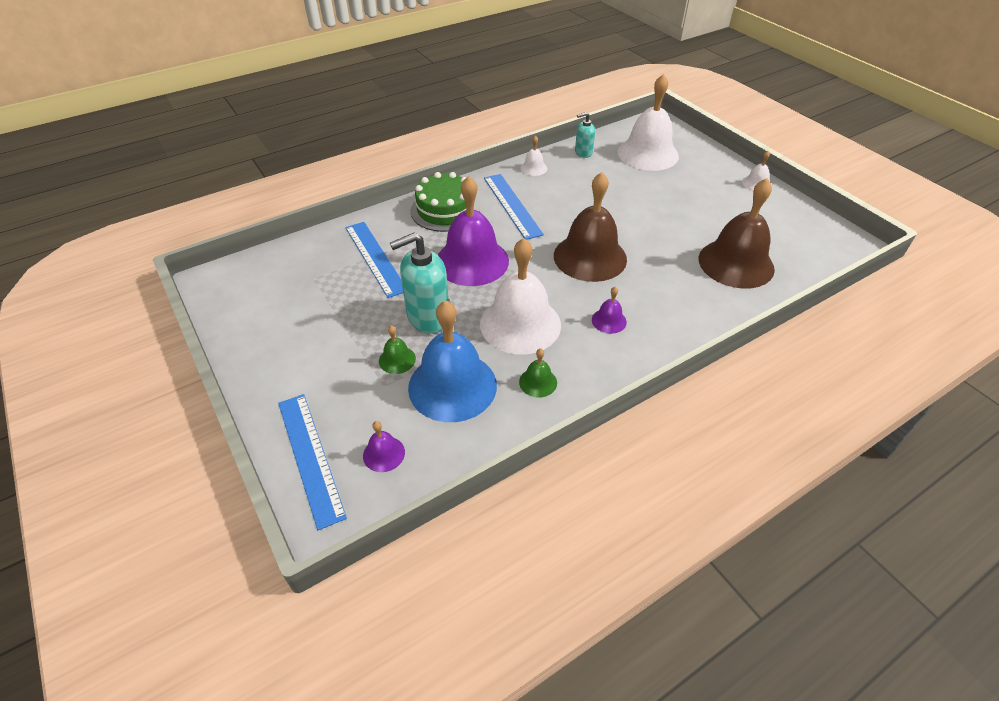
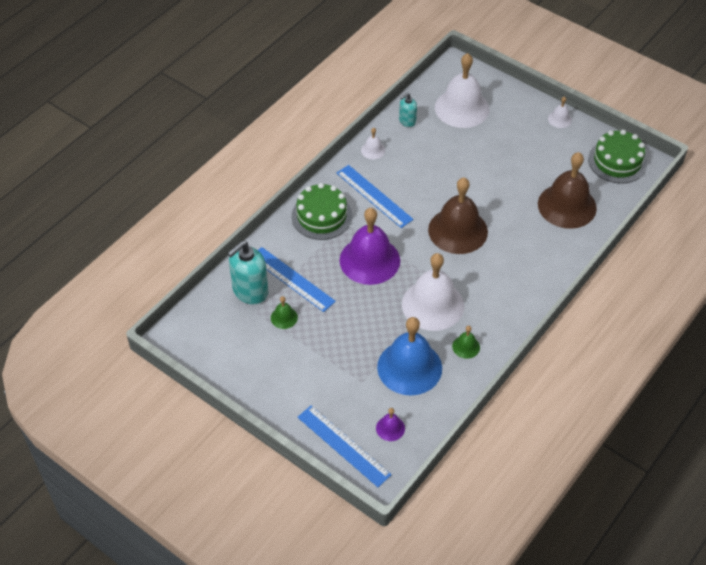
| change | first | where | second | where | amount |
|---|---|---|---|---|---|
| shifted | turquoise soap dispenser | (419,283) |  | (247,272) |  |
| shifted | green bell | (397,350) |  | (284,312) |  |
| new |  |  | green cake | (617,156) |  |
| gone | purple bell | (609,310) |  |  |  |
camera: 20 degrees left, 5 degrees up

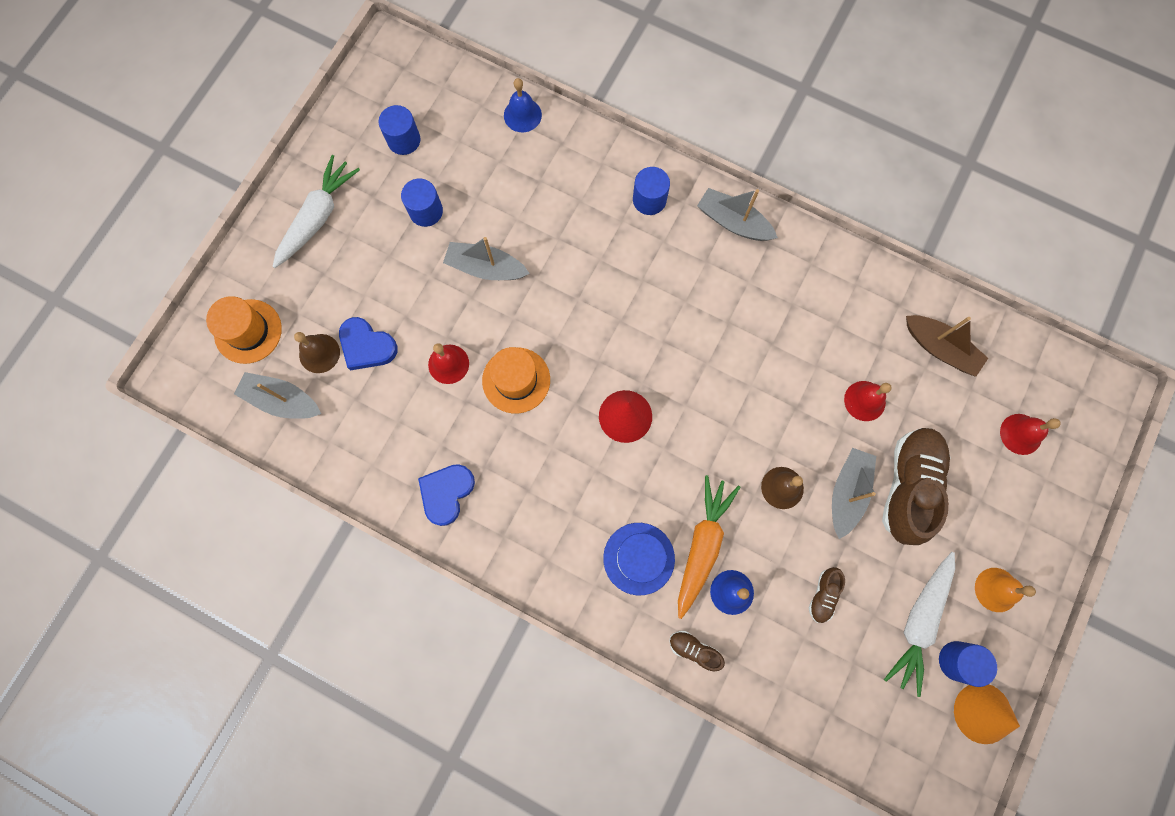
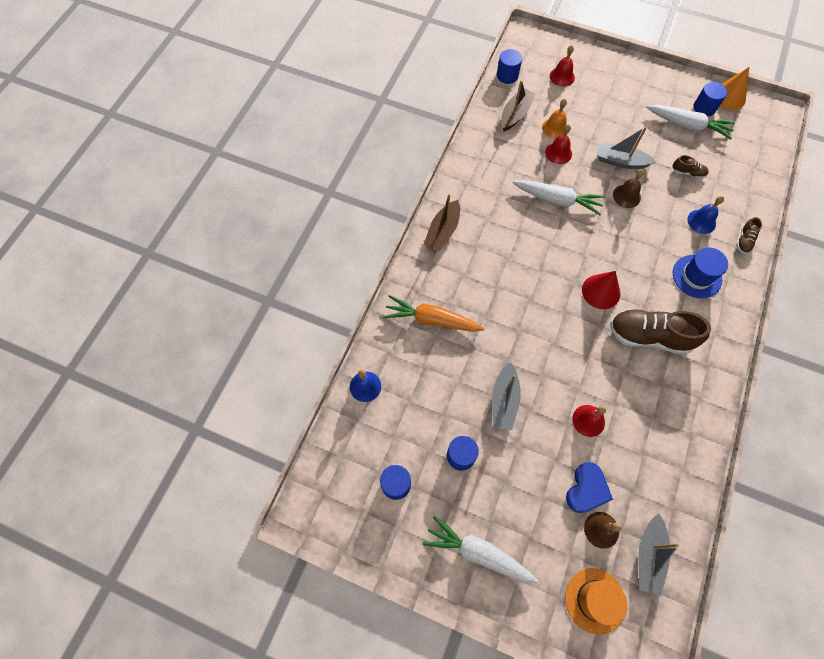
| change | first | where | second | where | amount |
|---|---|---|---|---|---|
| shifted | orange carrot | (709,547) |  | (433,313) |  |
| repainted | grey boat | (737,214) | brown boat | (442,222) |  |
| shifted | blue cylinder | (651,191) |  | (509,66) |  |
| new |  |  | white carrot | (558,197) |  |
| shifted | orange bell | (1005,590) |  | (554,119) |  |
| shifted | brown shoe | (916,486) |  | (660,332) |  |
| gone | blue heart | (446,495) |  |  |  |
| gone | orange hat | (516,380) |  |  |  |
camera: 95 degrees left, 10 degrees down

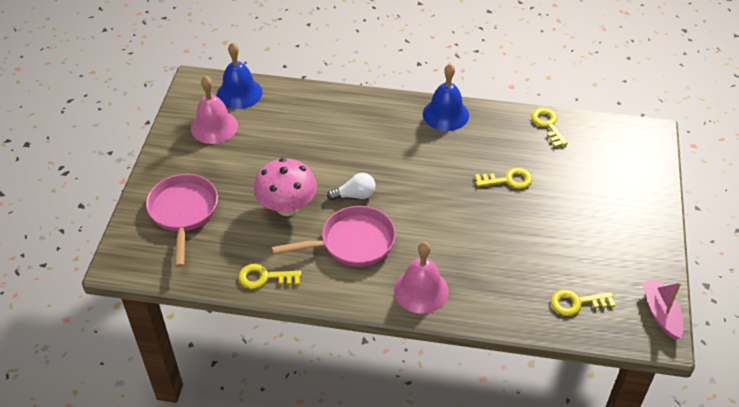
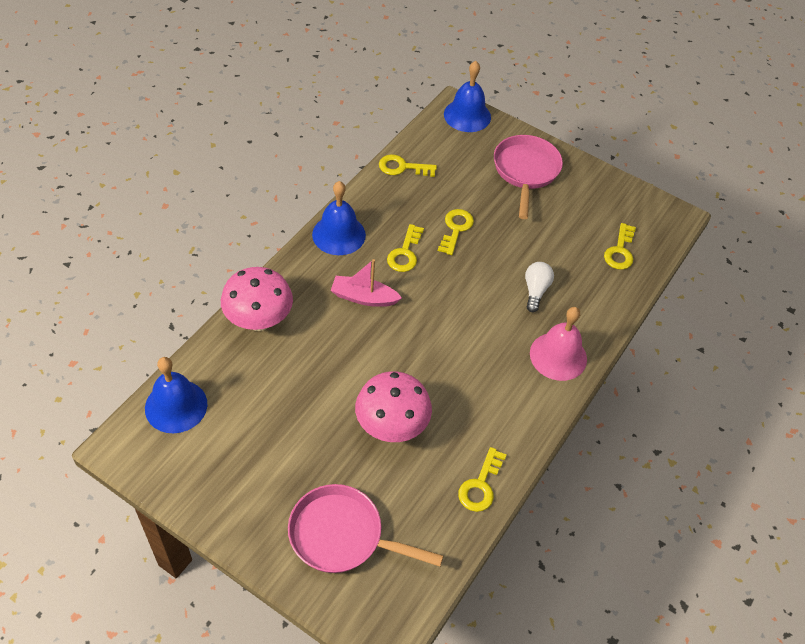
| change | first | where | second | where | amount |
|---|---|---|---|---|---|
| new |  |  | pink mushroom | (257,299) |  |
| shifted | pink boat | (663,309) |  | (366,283) |  |
| new |  |  | yellow key | (405,248) |  |
| new |  |  | blue bell | (467,96) |  |
| shifted | pink pan | (334,236) |  | (528,177) |  |
| shifted | white light bulb | (351,187) |  | (539,287) |  |
| gone | pink bell | (214,110) |  |  |  |
camera: 70 degrees left, 5 degrees up

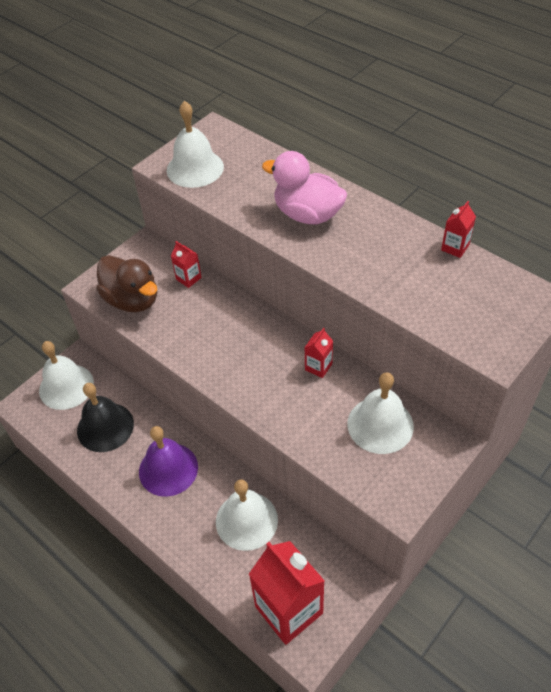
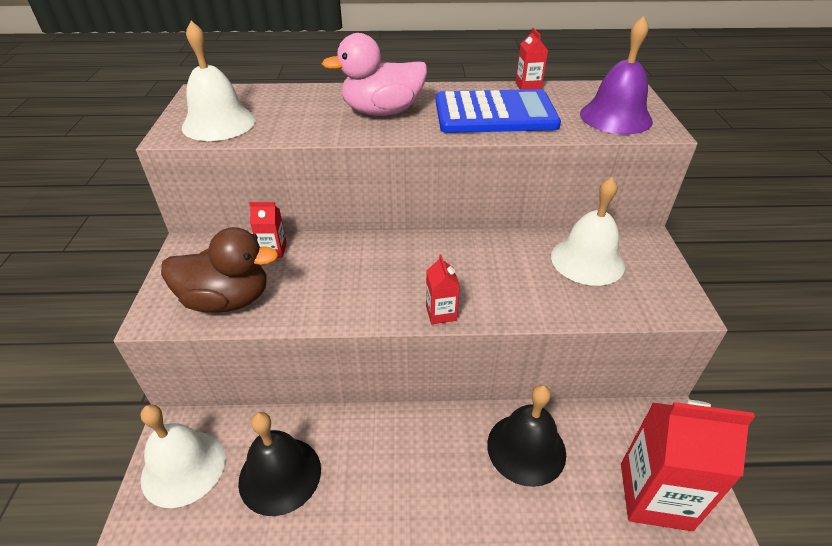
| change | first | where | second | where | amount |
|---|---|---|---|---|---|
| shifted | red carton | (318,353) |  | (443,289) |  |
| new |  |  | blue calculator | (498,111) |  |
| repainted | white bell | (247,515) | black bell | (526,436) |  |
| shifted | purple bell | (168,461) |  | (616,75) |  |
camera: 45 degrees left, 10 degrees down

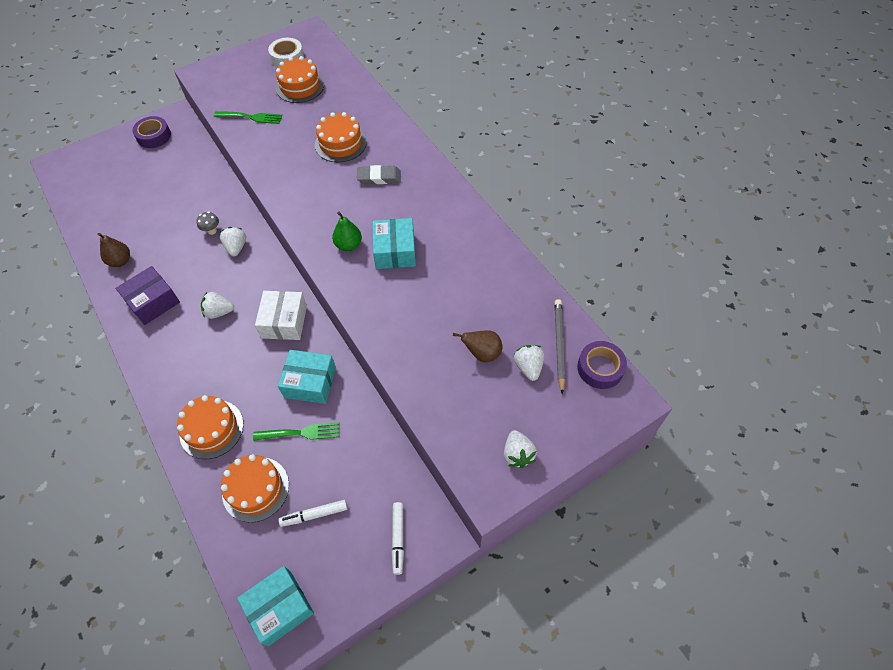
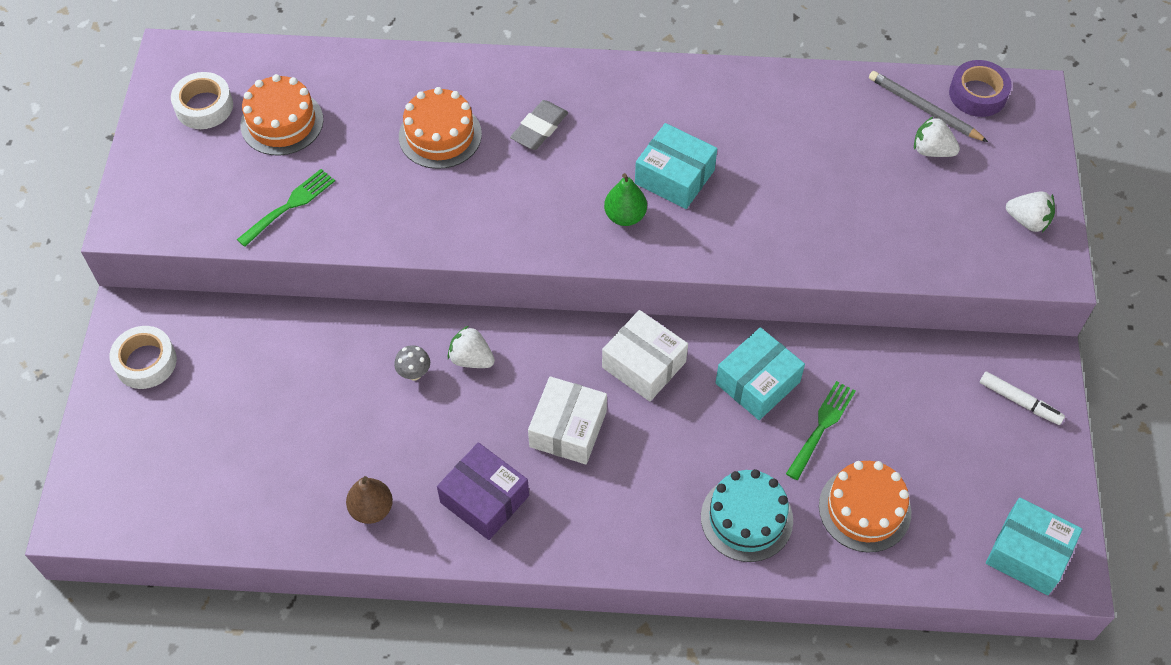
| change | first | where | second | where | amount |
|---|---|---|---|---|---|
| repainted | purple tape | (151,132) | white tape | (143,357) |  |
| rotated | purple box | (148,295) |  | (483,491) | 45 degrees counterclockwise |
| swapped | white strawberry | (217,305) | white box | (567,420) |  |
| repainted | orange cake | (210,427) | turquoise cake | (747,515) |  |
| rotated | turquoise box | (275,606) |  | (1034,546) | 60 degrees counterclockwise |
| gone | white marker | (313,513) |  |  |  |
| gone | brown pear | (477,346) |  |  |  |
camera: 55 degrees left, 0 degrees up

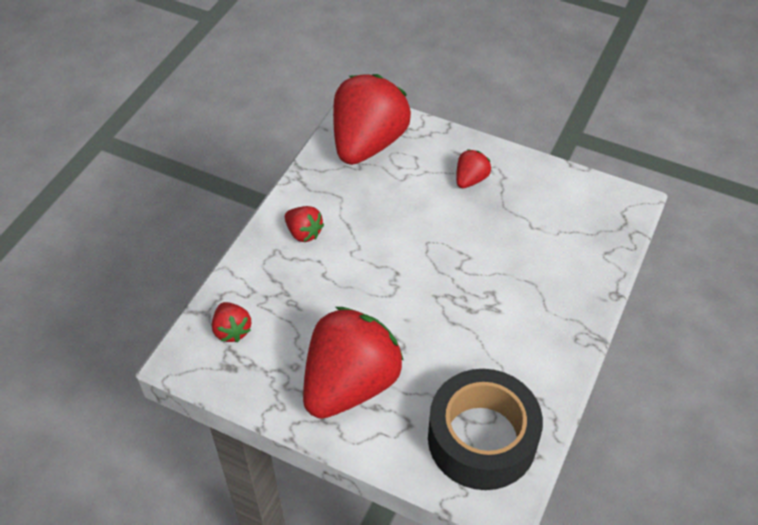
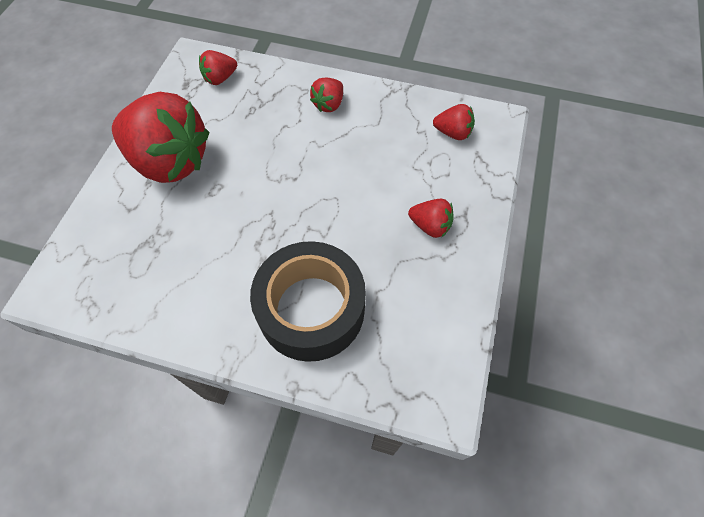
| change | first | where | second | where | amount |
|---|---|---|---|---|---|
| shifted | black tape | (485,429) |  | (308,301) |  |
| scaled | red strawberry | (372,119) |  | (454,122) | x0.43 |
camera: 80 degrees right, 10 degrees up

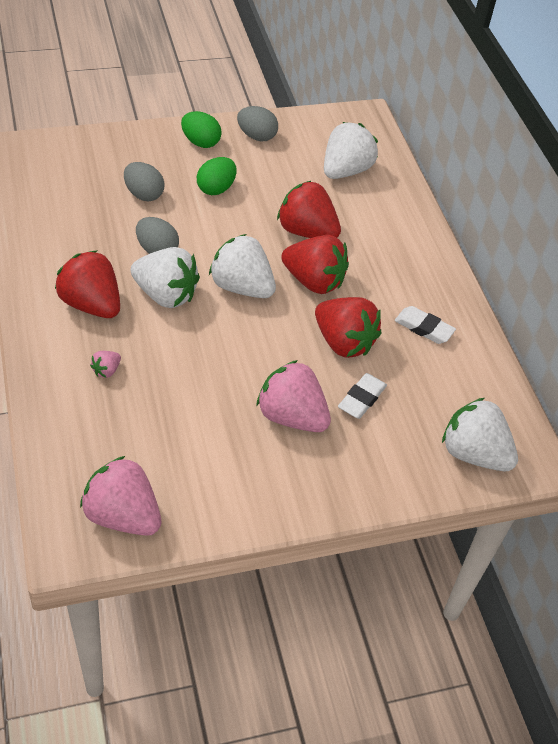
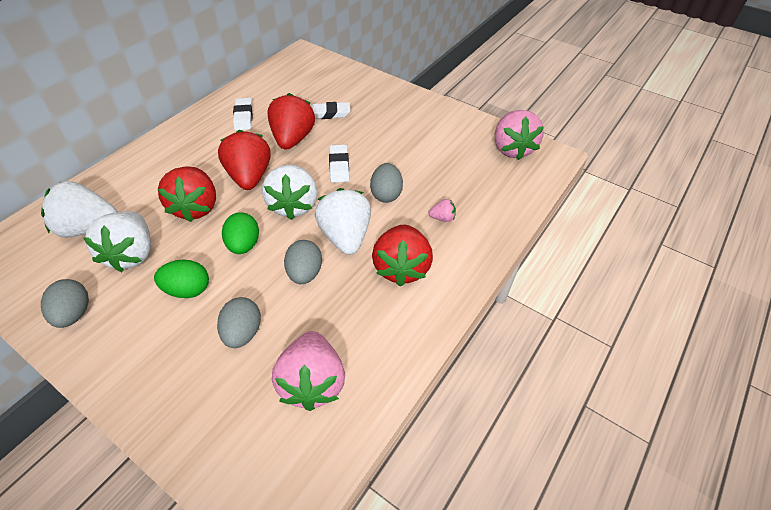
| change | first | where | second | where | amount |
|---|---|---|---|---|---|
| shifted | white strawberry | (480,434) |  | (117,241) |  |
| shifted | green egg | (201,129) |  | (240,233) |  |
| shifted | pink strawberry | (293,396) |  | (308,371) |  |
| new |  |  | white eraser | (339,164) |  |
| new |  |  | grey egg | (386,183) |  |
camera: 125 degrees left, 0 degrees up

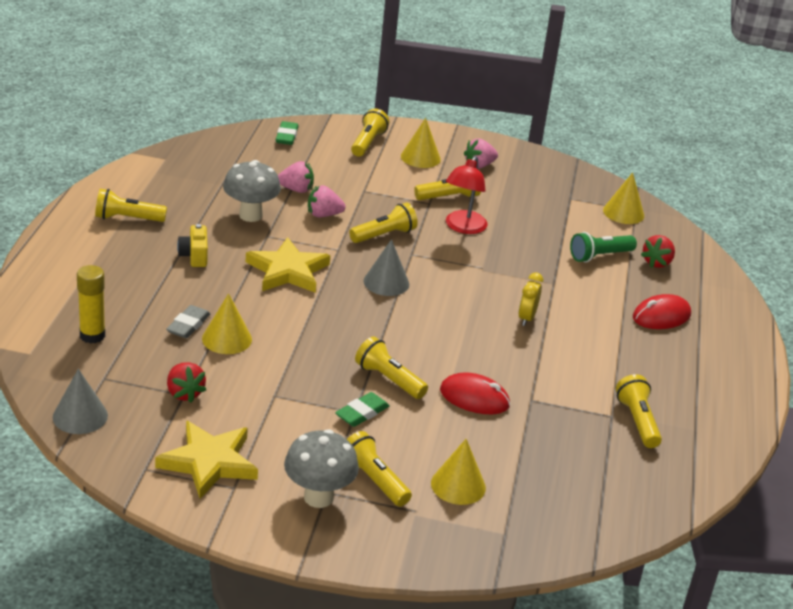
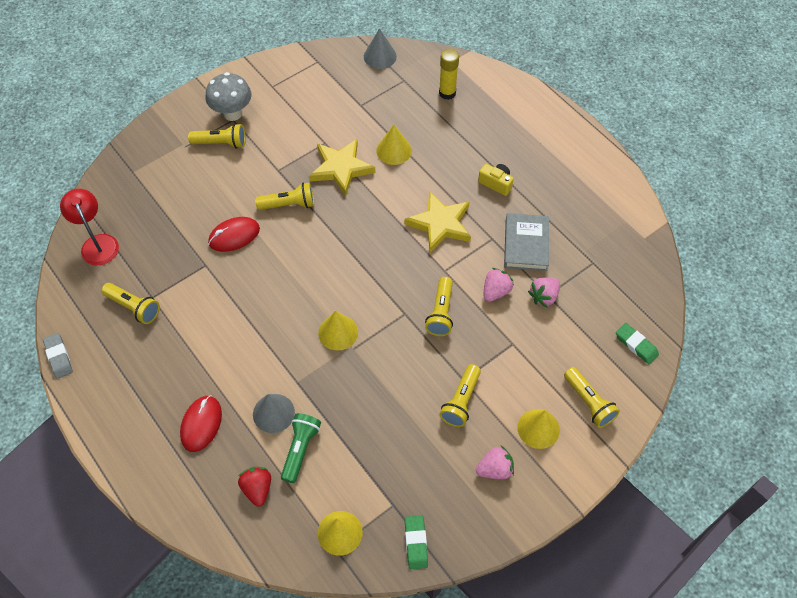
| change | first | where | second | where | amount |
|---|---|---|---|---|---|
| shifted | grey eraser | (188,321) |  | (58,356) |  |
| shifted | red lamp | (467,195) |  | (89,227) |  |
| shifted | grey cone | (386,267) |  | (274,413) |  |
| shifted | yellow star | (206,460) |  | (342,167) |  |
| shifted | yellow cone | (458,472) |  | (338,331) |  |
| shifted | green eraser | (362,409) |  | (416,542) |  |
| rotated | pink strawberry | (481,154) |  | (495,462) | 60 degrees clockwise |
| swapped | grey mushroom | (252,191) | grey book | (526,242) |  |
| gone | yellow flashlight | (131,205) |  |  |  |
| gone | red strawberry | (186,382) |  |  |  |
| gone | yellow clock | (530,299) |  |  |  |
camera: 135 degrees right, 25 degrees up

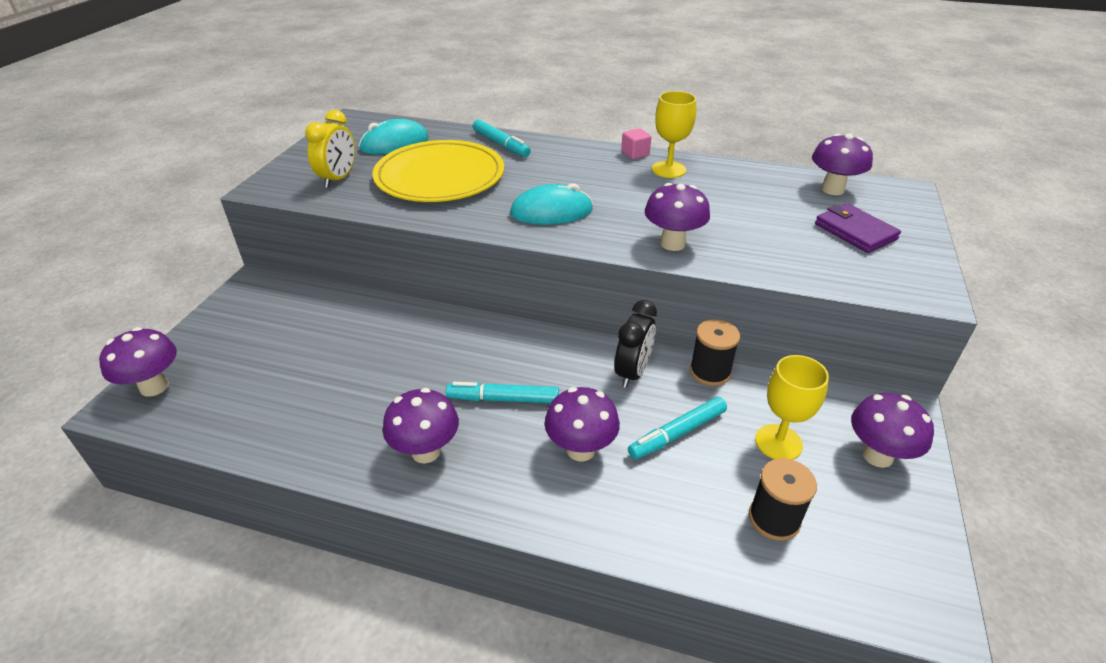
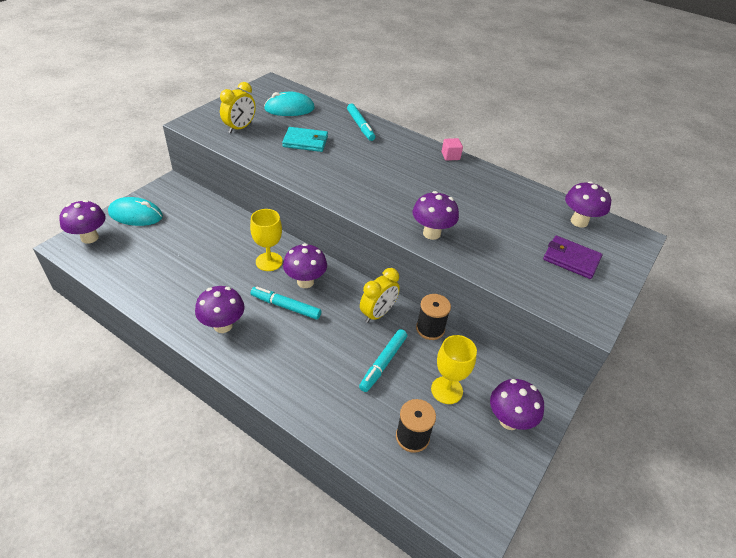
| change | first | where | second | where | amount |
|---|---|---|---|---|---|
| shifted | turquoise mouse | (551,204) |  | (135,211) |  |
| shifted | yellow goblet | (674,134) |  | (266,240) |  |
| swapped | yellow plate | (438,171) | turquoise wallet | (305,139) |  |
| shifted | purple mushroom | (582,424) |  | (305,265) |  |
| rotated | turquoise marker | (677,428) |  | (383,360) | 45 degrees counterclockwise |
| repainted | black clock | (635,344) | yellow clock | (380,295) |  |
| rotated | purple wallet | (858,228) |  | (572,257) | 45 degrees counterclockwise |
camera: 15 degrees right, 5 degrees up

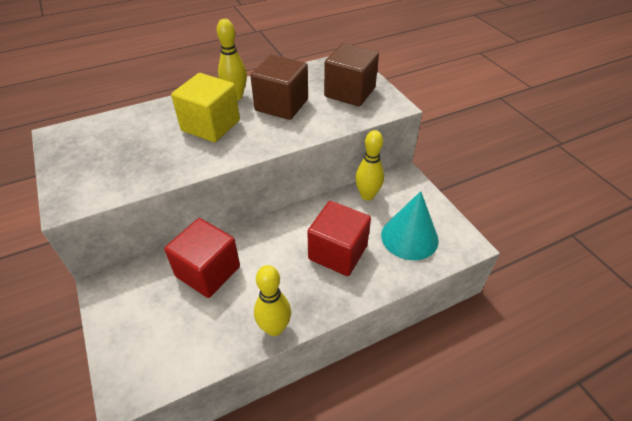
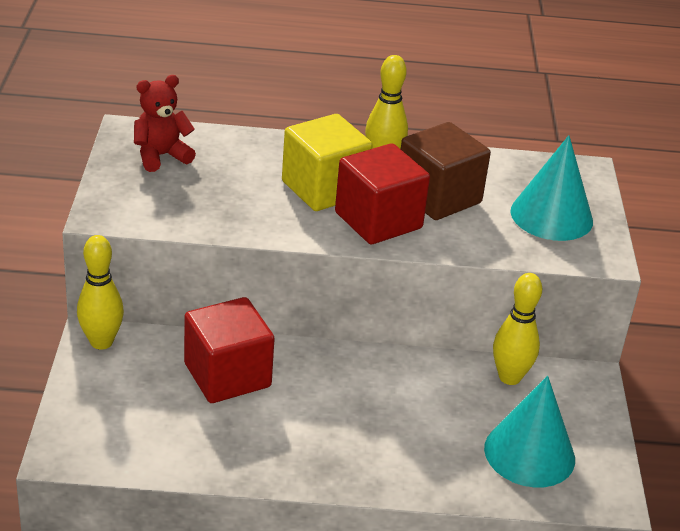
| change | first | where | second | where | amount |
|---|---|---|---|---|---|
| shifted | yellow bowling pin | (272,300) |  | (100,292) |  |
| new |  |  | red teddy bear | (165,123) |  |
| shifted | red cube | (339,238) |  | (382,193) |  |
| swapped | brown cube | (351,74) | turquoise cone | (552,188) |  |
camera: 25 degrees right, 10 degrees down

